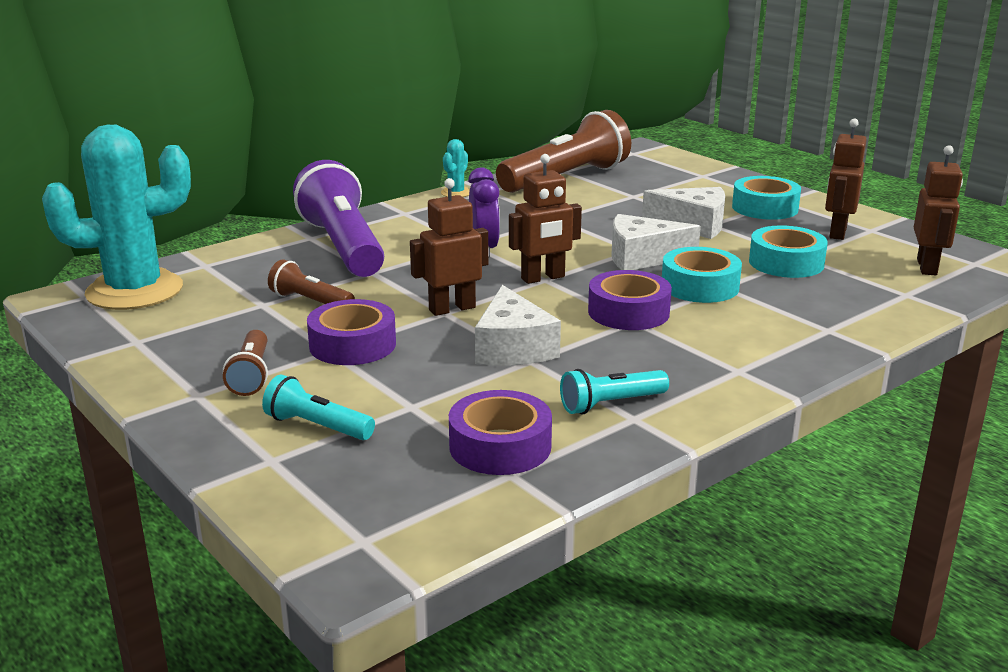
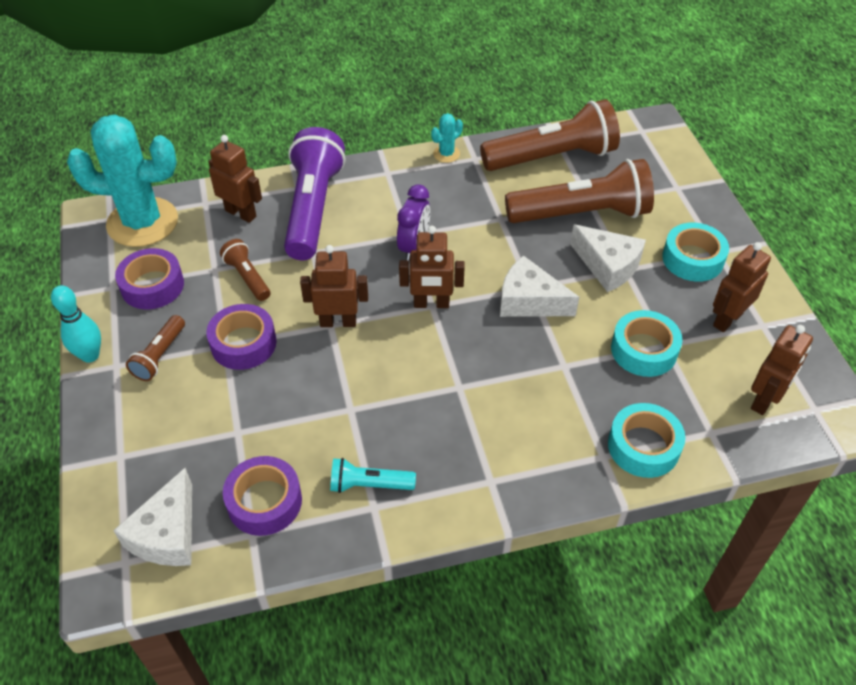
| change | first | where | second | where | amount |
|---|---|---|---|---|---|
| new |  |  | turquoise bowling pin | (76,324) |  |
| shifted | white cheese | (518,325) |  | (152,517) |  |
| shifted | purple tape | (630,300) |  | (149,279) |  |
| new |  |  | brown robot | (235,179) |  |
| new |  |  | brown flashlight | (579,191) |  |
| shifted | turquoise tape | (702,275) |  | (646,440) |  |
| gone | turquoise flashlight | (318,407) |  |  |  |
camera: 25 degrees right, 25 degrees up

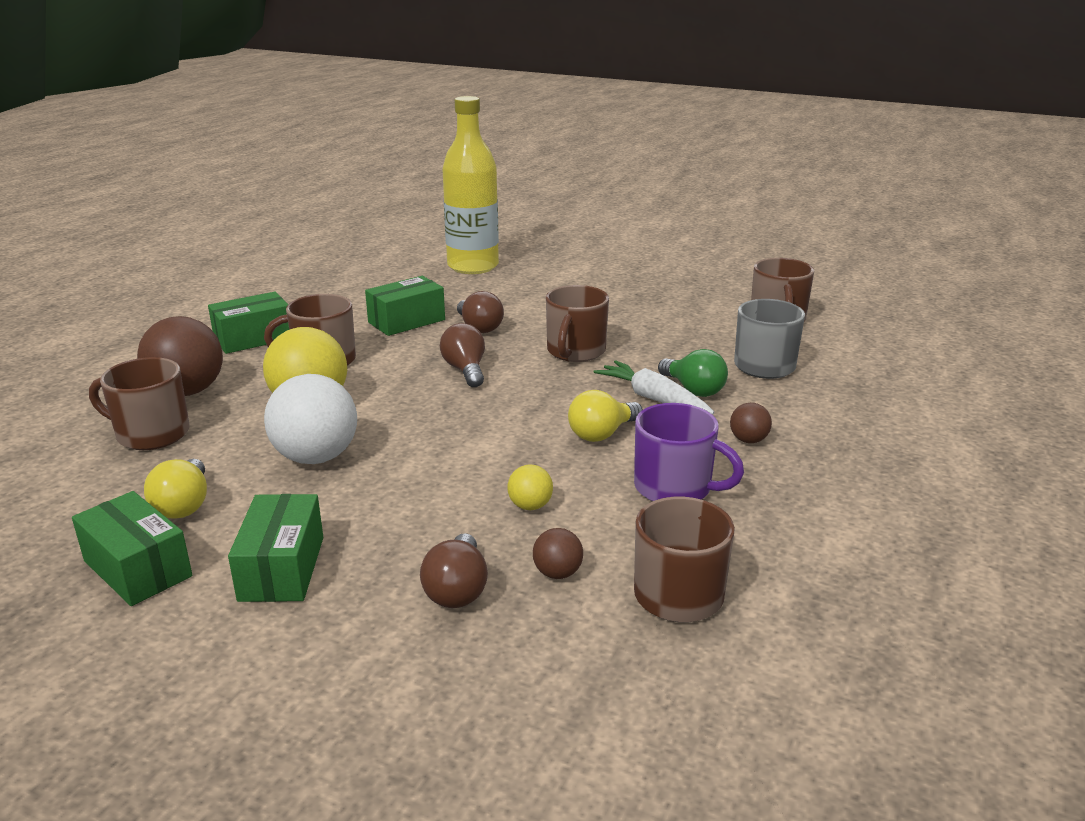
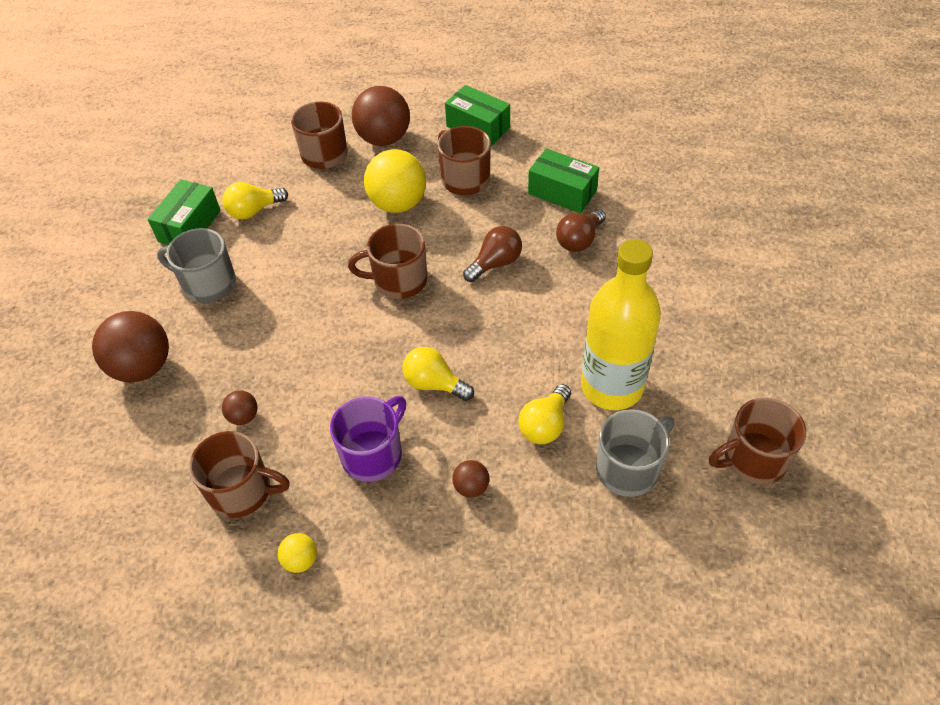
| change | first | where | second | where | amount |
|---|---|---|---|---|---|
| new |  |  | brown ball | (130,347) |  |
| swapped | green box | (276,548) | grey mug | (196,265) |  |
| shifted | yellow ball | (530,487) |  | (297,553) |  |
| rotated | purple mug | (689,452) |  | (368,439) | 150 degrees counterclockwise |
| shifted | brown mug | (577,323) |  | (387,261) |  |
| repainted | green light bulb | (693,373) | yellow light bulb | (544,414) |  |
| shifted | yellow bottle | (470,185) |  | (621,324) |  |
| gone | white ball | (310,419) |  |  |  |
| gone | brown light bulb | (454,570) |  |  |  |
| gone | white carrot | (654,387) |  |  |  |
camera: 70 degrees right, 25 degrees up

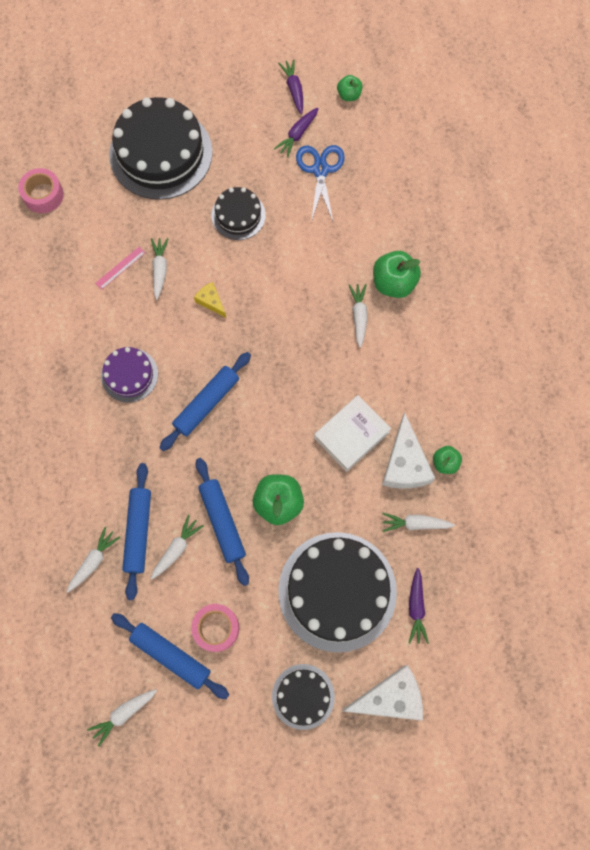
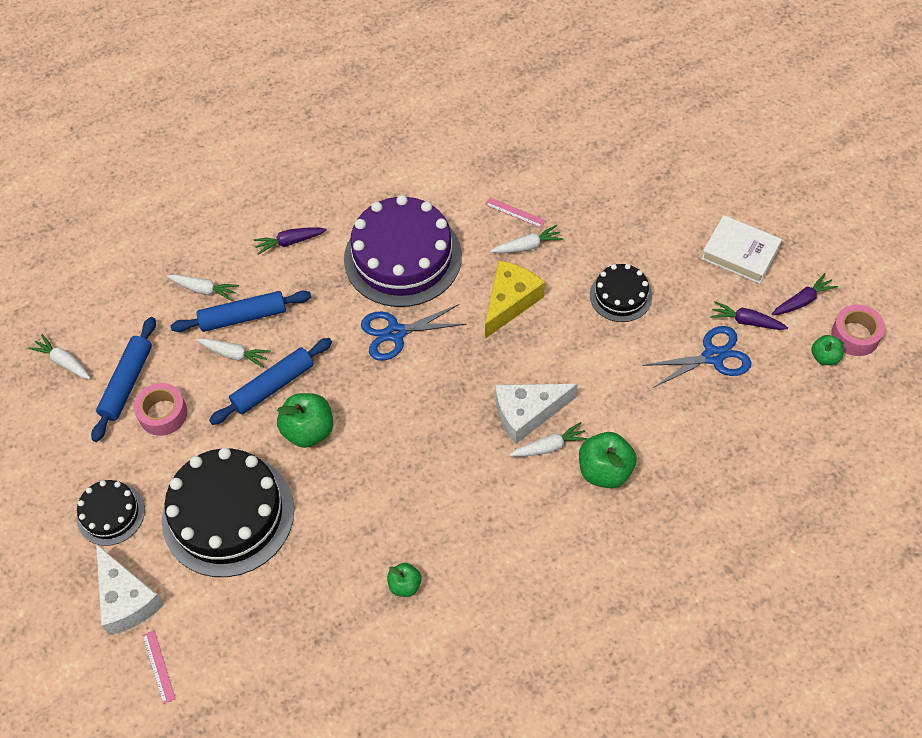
| change | first | where | second | where | amount |
|---|---|---|---|---|---|
| new |  |  | pink ruler | (159,667) |  |
| shifted | purple carrot | (419,606) |  | (290,241) |  |
| scaled | purple cake | (129,375) |  | (403,251) | x1.94 |
| swapped | blue rolling pin | (205,401) | blue scissors | (414,332) |  |
| scaled | yellow cheese | (210,300) |  | (515,299) | x1.90 |
| shifted | white cheese | (408,450) |  | (537,414) |  |
| shifted | white book | (352,433) |  | (741,249) |  |
| shifted | pink tape | (41,190) |  | (858,330) |  |
| gone | black cake | (161,148) |  |  |  |
| gone | white carrot | (418,522) |  |  |  |
camera: 75 degrees right, 15 degrees down

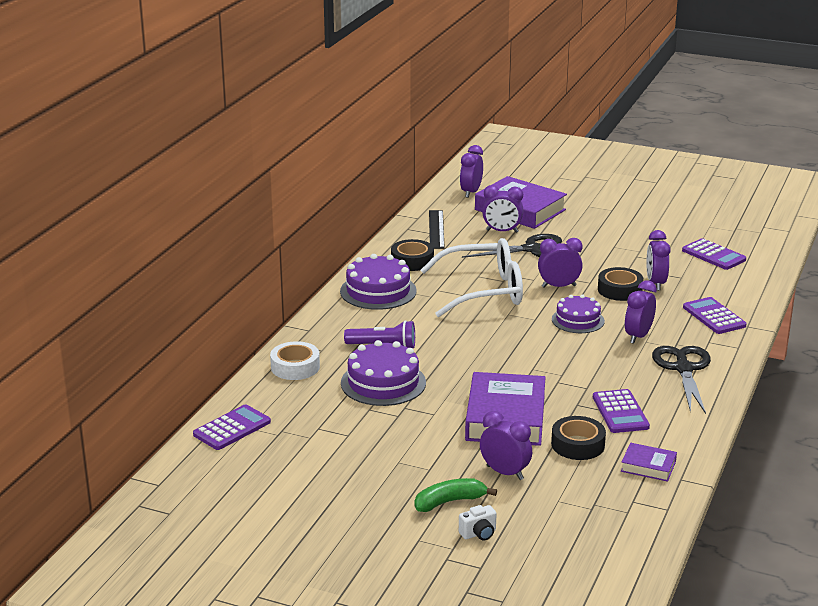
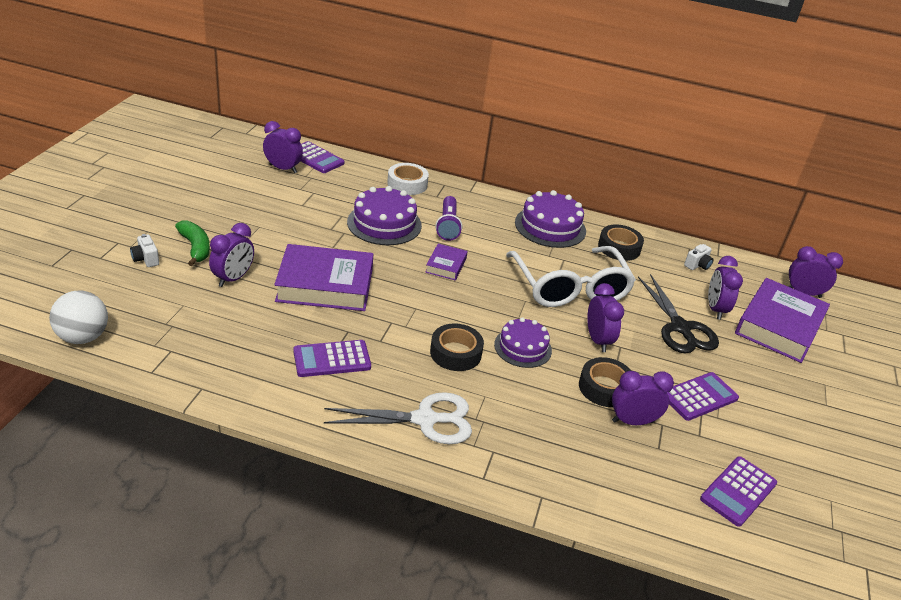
| change | first | where | second | where | amount |
|---|---|---|---|---|---|
| new |  |  | white ball | (78,317) |  |
| shifted | purple clock | (641,312) |  | (283,147) |  |
| repainted | black scissors | (681,380) | white scissors | (398,418) |  |
| shifted | purple book | (649,462) |  | (446,262) |  |
| shifted | black tape | (578,438) |  | (457,347) |  |
| shifted | purple calculator | (715,315) |  | (703,396) |  |
| swapped | black ruler | (437,229) | white camera | (698,257) |  |
camera: 80 degrees right, 10 degrees up

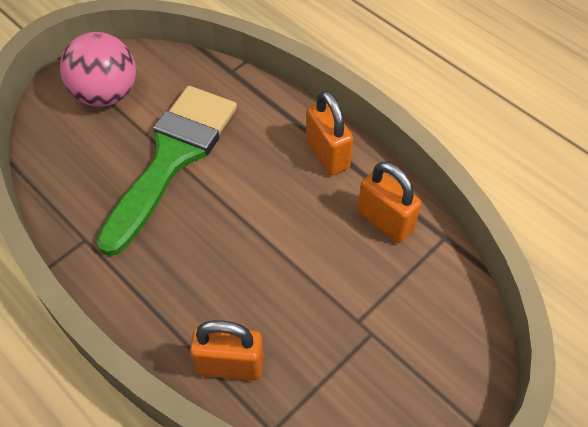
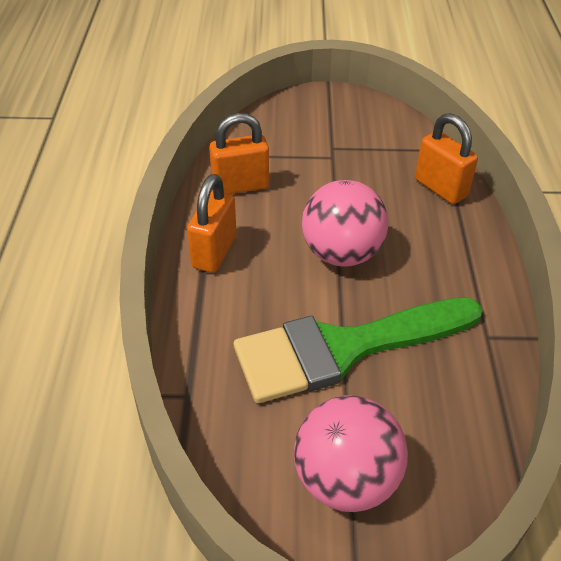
| change | first | where | second | where | amount |
|---|---|---|---|---|---|
| rotated | orange padlock | (389,202) |  | (239,153) | 75 degrees clockwise |
| new |  |  | pink ball | (345,223) |  |
camera: 135 degrees left, 10 degrees down

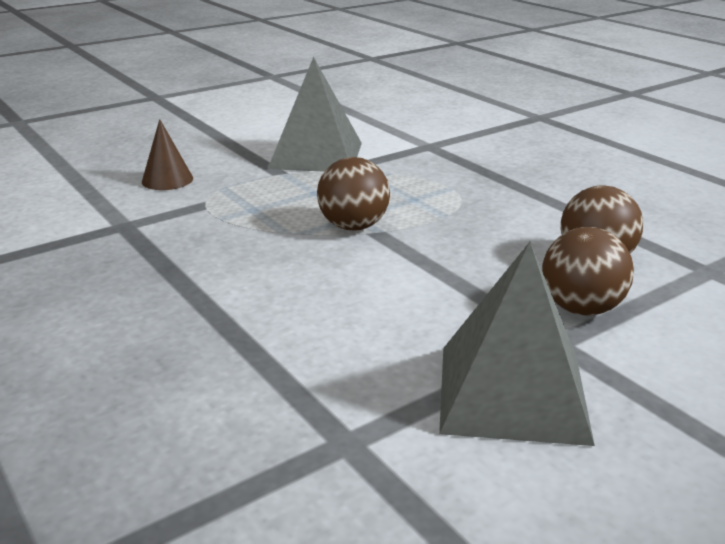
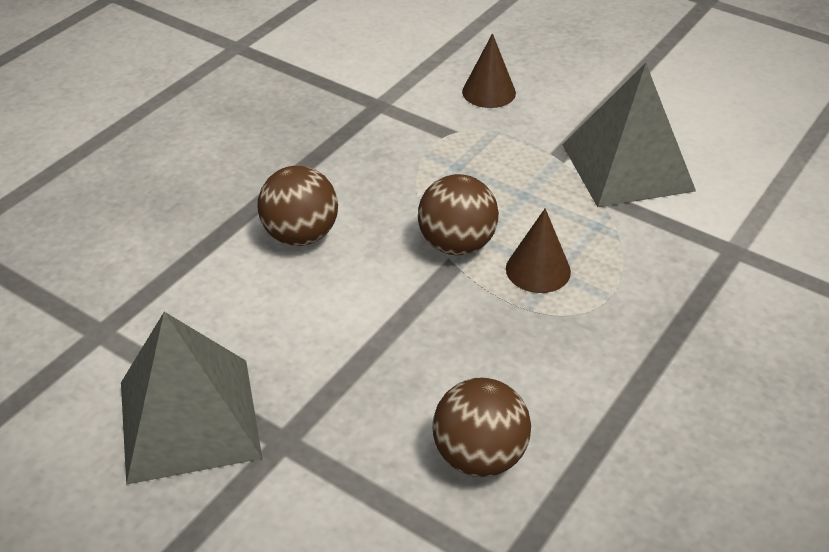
| change | first | where | second | where | amount |
|---|---|---|---|---|---|
| shifted | brown ball | (588,271) |  | (298,206) |  |
| new |  |  | brown cone | (538,250) |  |
camera: 70 degrees right, 15 degrees up

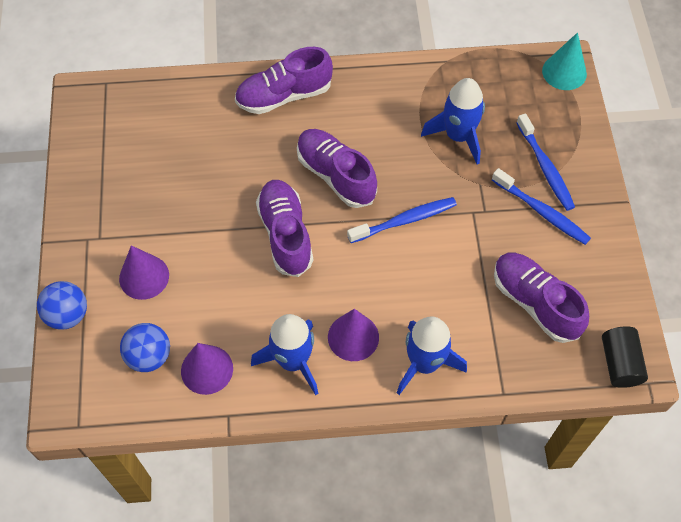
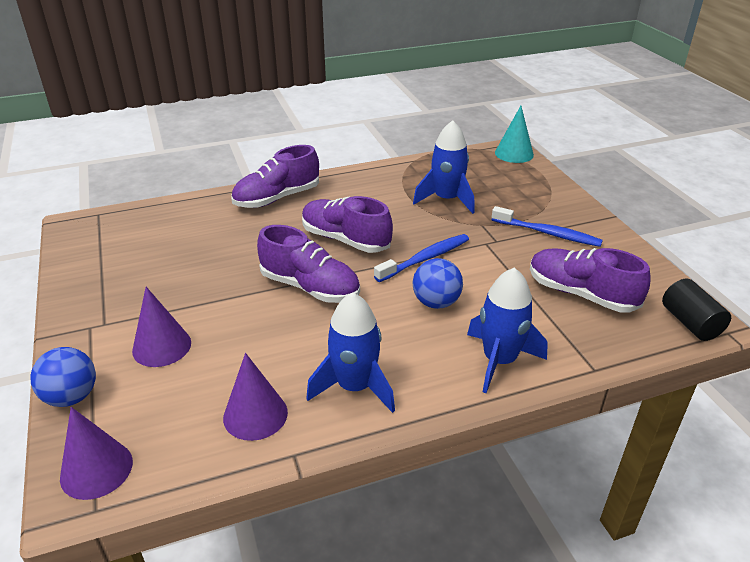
| change | first | where | second | where | amount |
|---|---|---|---|---|---|
| shifted | purple cone | (353,335) |  | (96,453) |  |
| rotated | purple shoe | (284,228) |  | (308,264) | 150 degrees clockwise |
| shifted | blue ball | (145,347) |  | (438,283) |  |
| gone | blue toothbrush | (545,162) |  |  |  |
camera: 15 degrees left, 25 degrees down

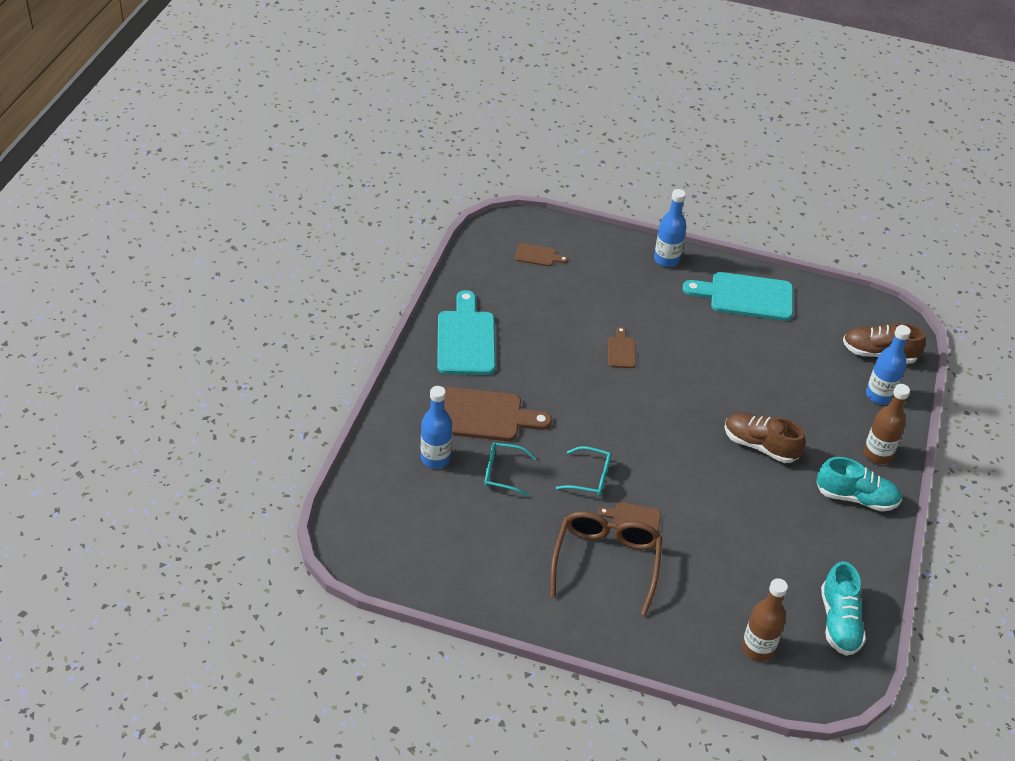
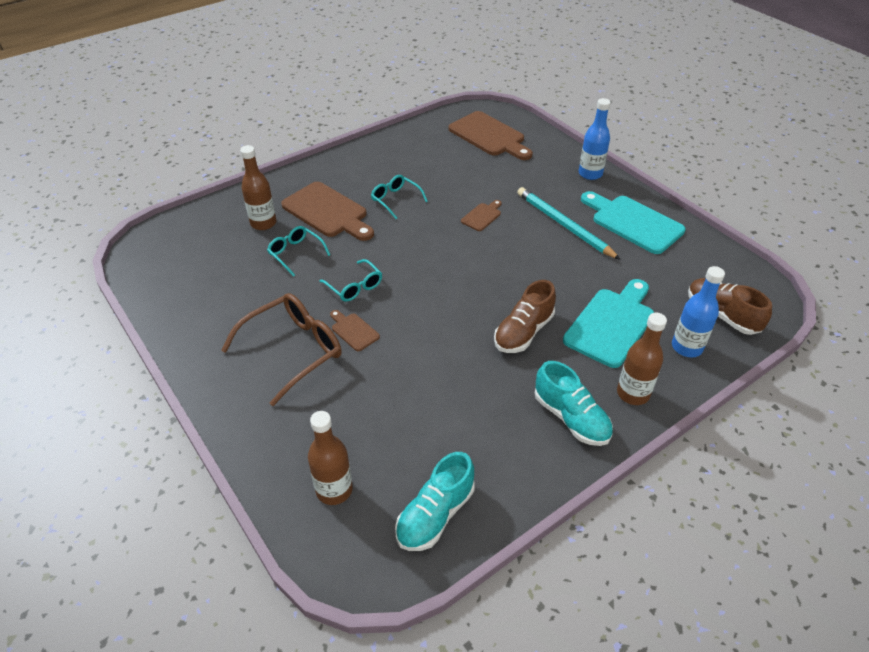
| change | first | where | second | where | amount |
|---|---|---|---|---|---|
| repainted | blue bottle | (436,427) | brown bottle | (258,187) |  |
| new |  |  | turquoise glasses | (399,197) |  |
| scaled | brown cutting board | (541,254) |  | (491,135) | x2.07 |
| rotated | brown shoe | (765,438) |  | (525,316) | 120 degrees counterclockwise |
| new |  |  | turquoise pencil | (569,223) |  |
| shifted | turquoise cutting board | (466,332) |  | (608,323) |  |
camera: 40 degrees right, 0 degrees up

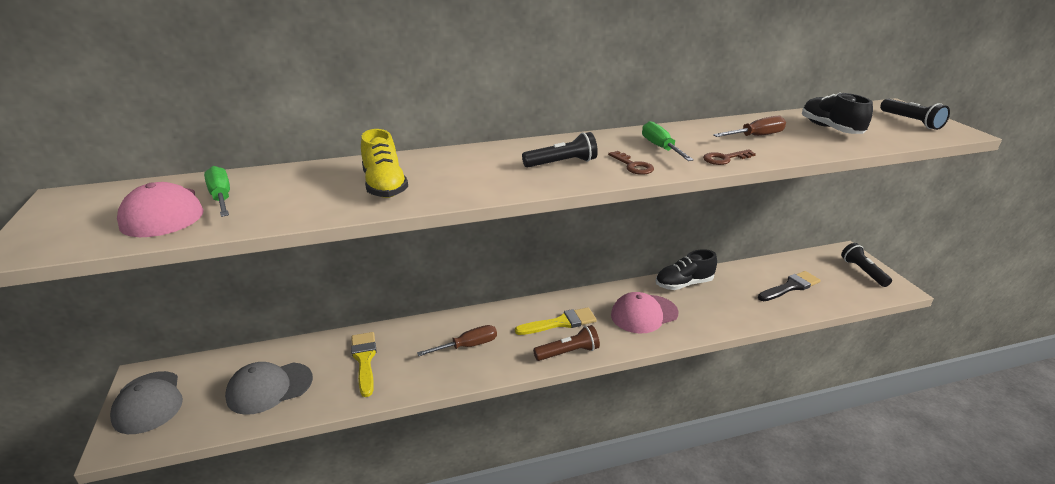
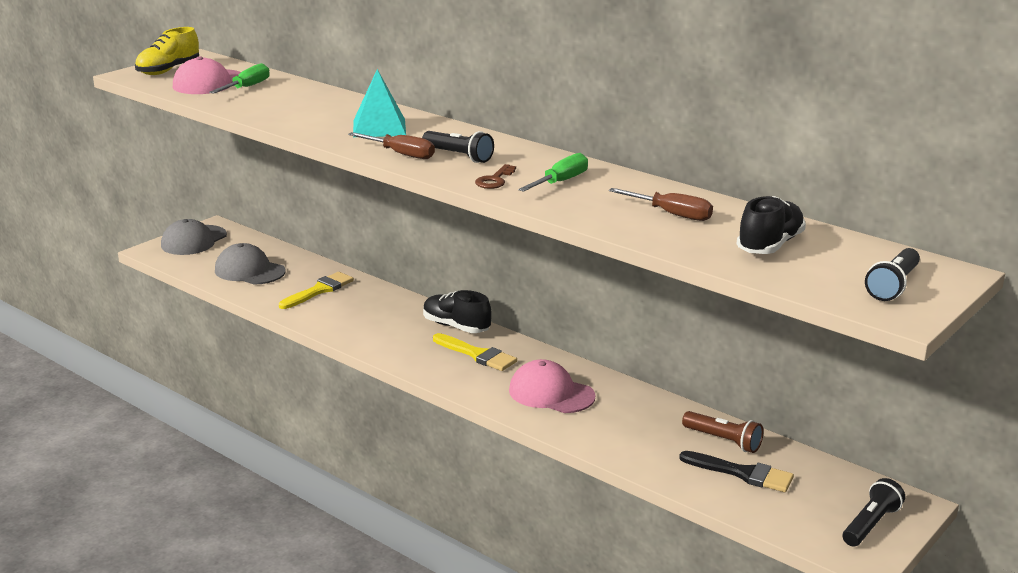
| change | first | where | second | where | amount |
|---|---|---|---|---|---|
| shifted | yellow shoe | (384,163) |  | (167,51) |  |
| shifted | brown screwdriver | (457,340) |  | (391,145) |  |
| new |  |  | turquoise pyramid | (379,103) |  |
| shifted | black shoe | (686,269) |  | (457,311) |  |
| shifted | brown flashlight | (566,343) |  | (723,432) |  |
| gone | brown key | (729,157) |  |  |  |
camera: 55 degrees right, 5 degrees down

